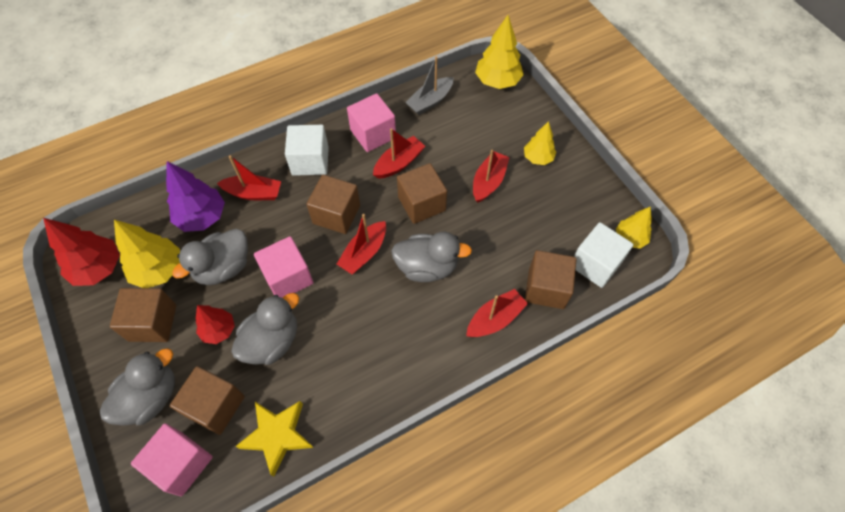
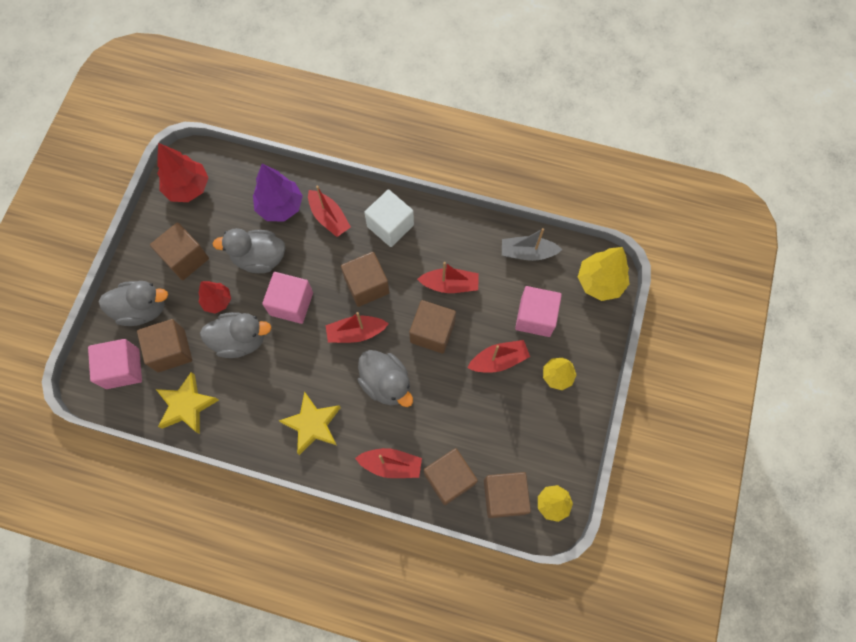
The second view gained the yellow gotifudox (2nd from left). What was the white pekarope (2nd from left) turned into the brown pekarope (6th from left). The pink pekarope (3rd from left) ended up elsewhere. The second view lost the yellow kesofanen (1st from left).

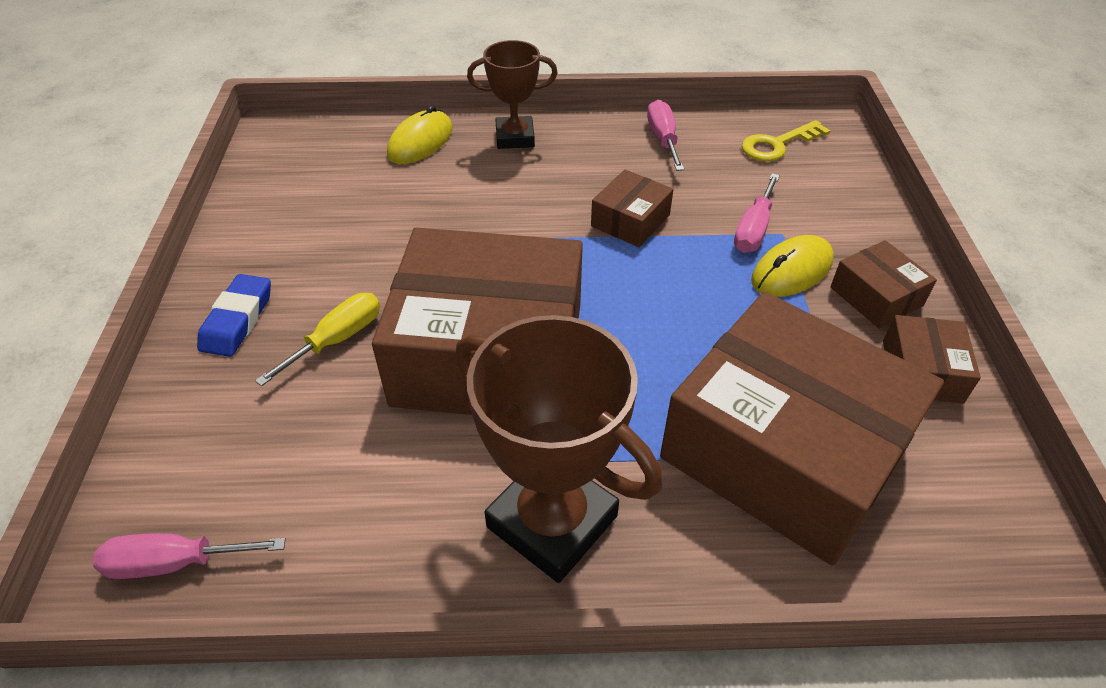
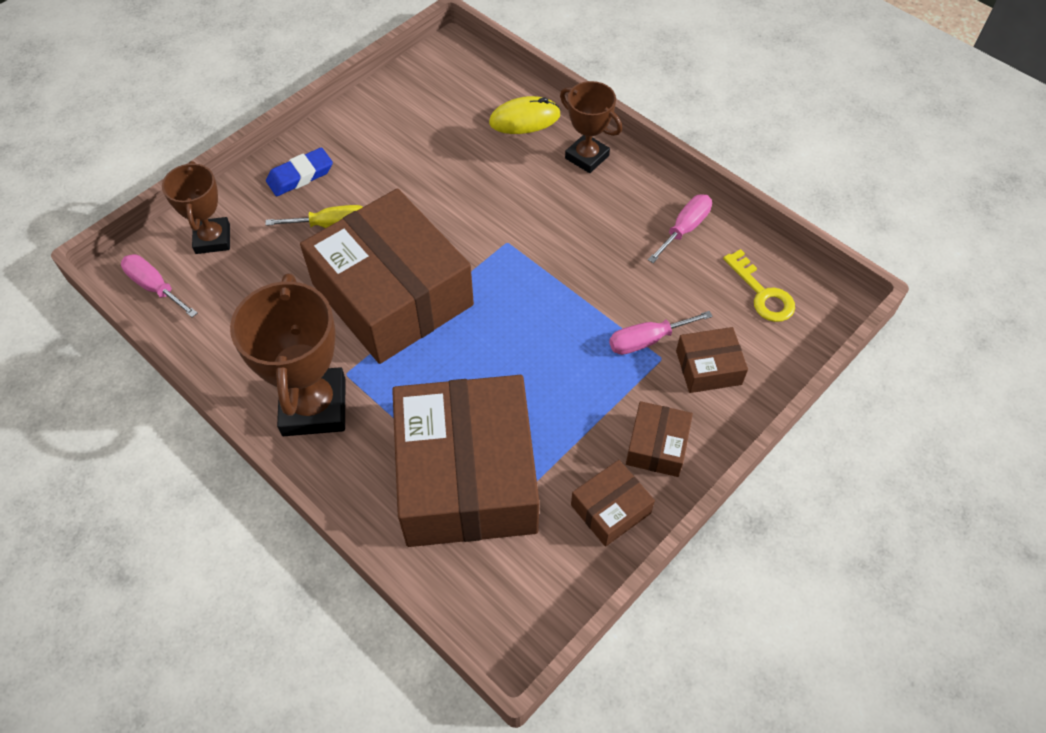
The second view gained the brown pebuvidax (1st from left). The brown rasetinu (2nd from left in the first image) ended up elsewhere. The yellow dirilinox ended up facing another way, 135 degrees counterclockwise from before. The second view lost the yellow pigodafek (2nd from left).

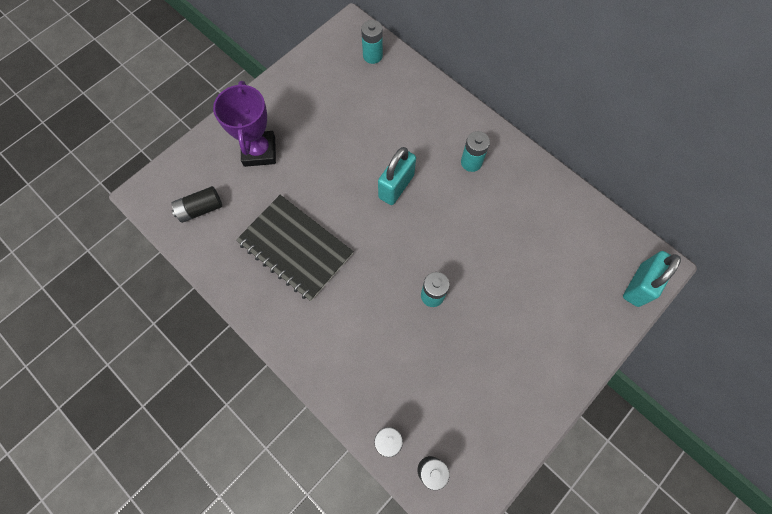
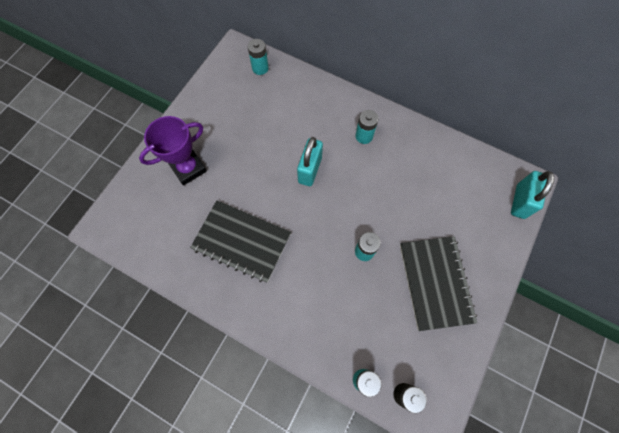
The purple pebuvidax ended up facing another way, 75 degrees clockwise from before. The second view gained the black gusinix (2nd from left). The second view lost the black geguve (1st from left).

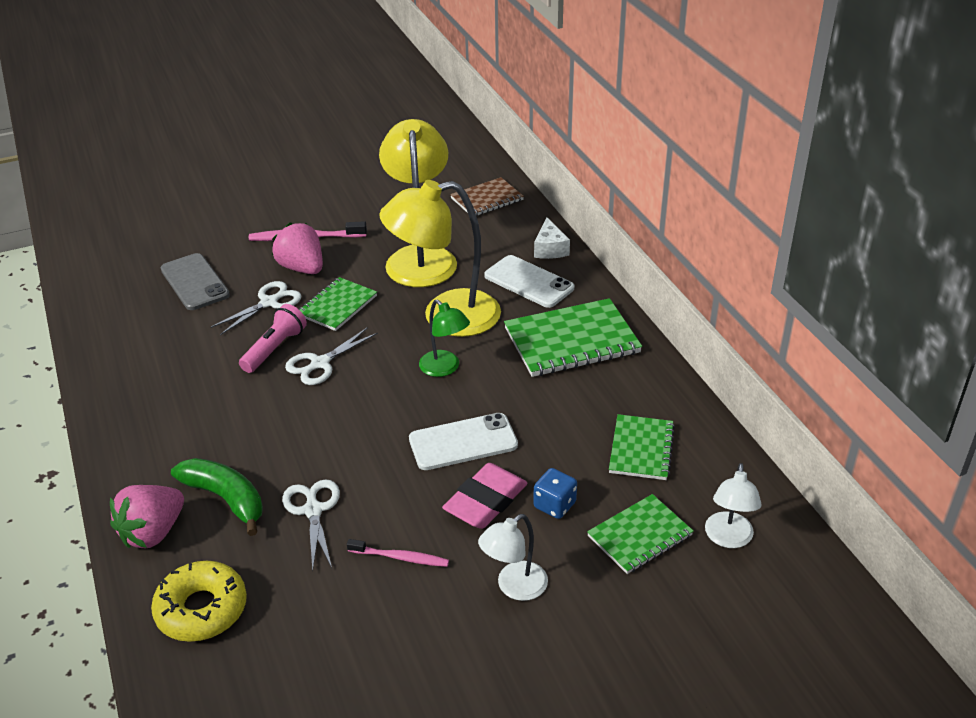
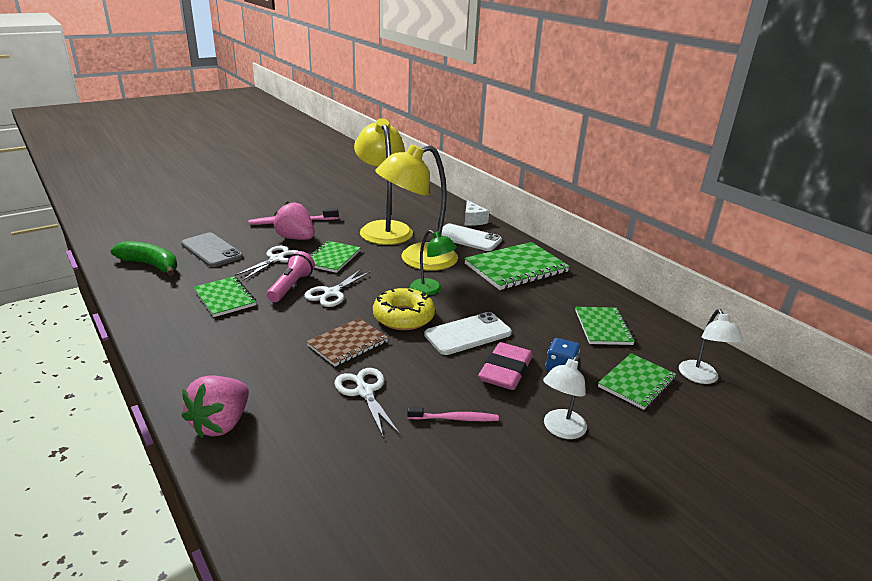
The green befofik ended up elsewhere. The second view gained the green gusinix (1st from left). The brown gusinix ended up elsewhere. The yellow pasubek ended up elsewhere.

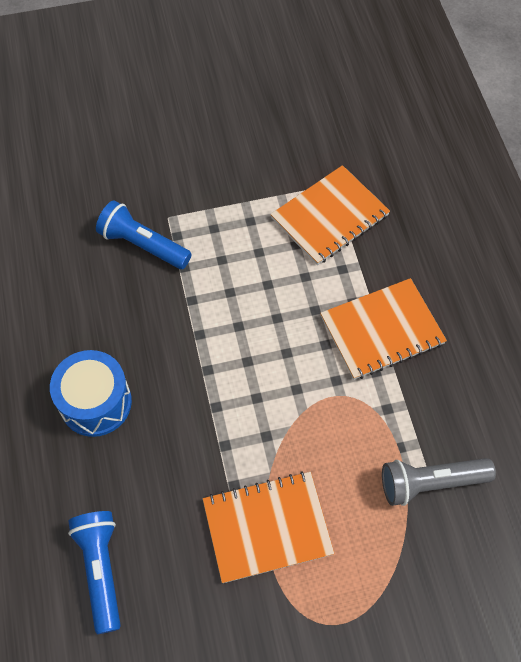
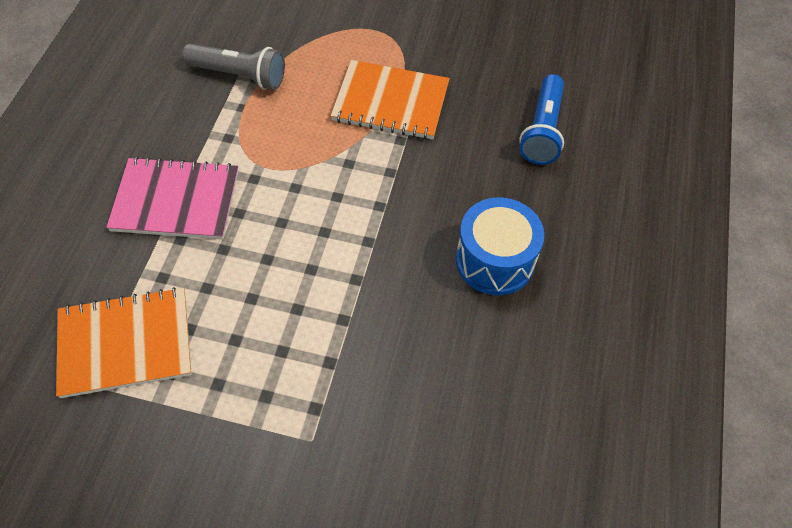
What was the orange gusinix (3rd from left) turned into the pink gusinix. The second view lost the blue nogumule (2nd from left).

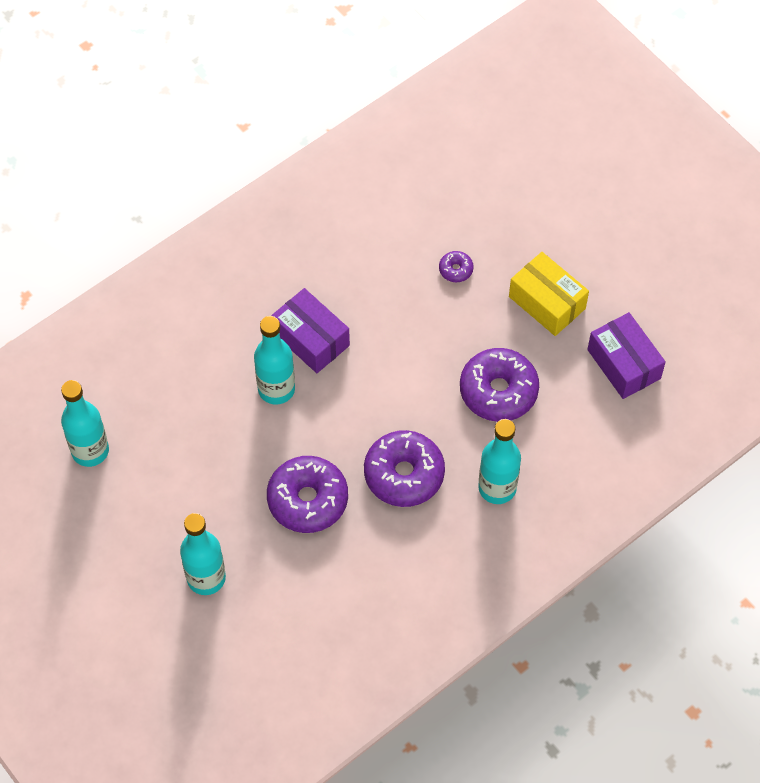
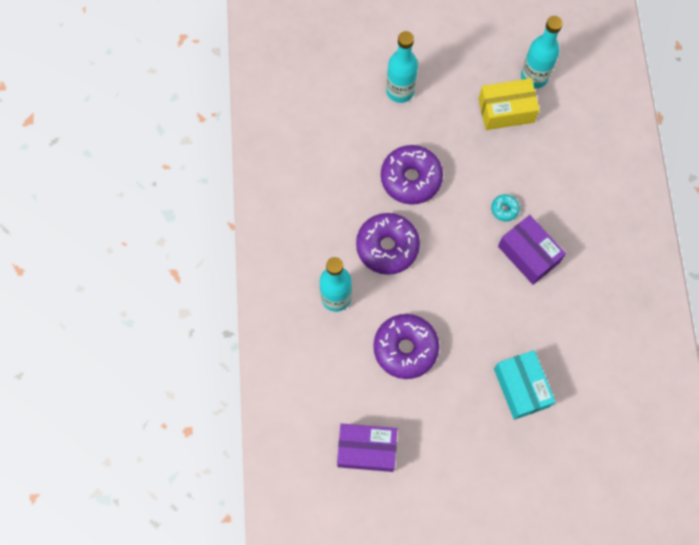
The yellow rasetinu ended up elsewhere. Where the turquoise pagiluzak (3rd from left) stood, the turquoise pasubek came to stand. Where the purple pasubek (3rd from left) stood, the turquoise rasetinu came to stand. The purple rasetinu (1st from left in the first image) ended up facing another way, 60 degrees clockwise from before.

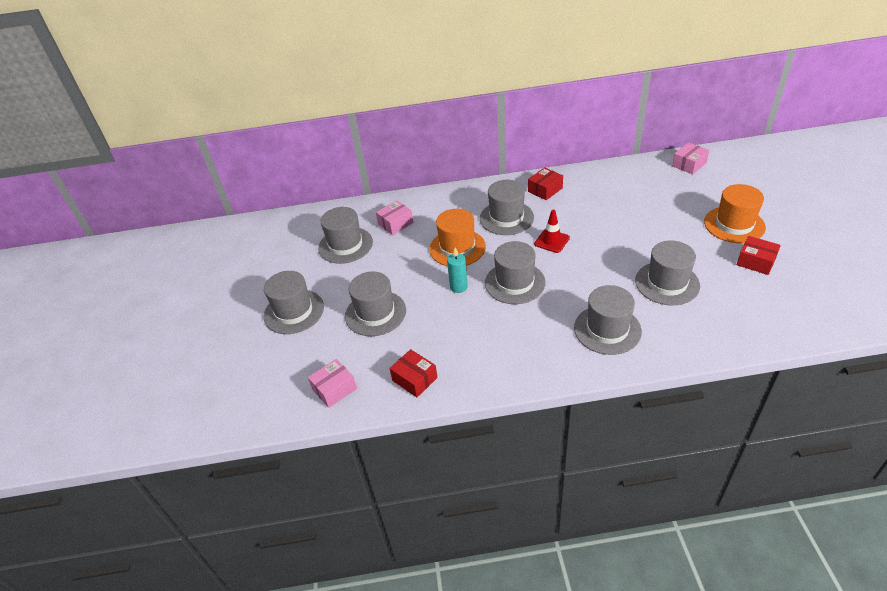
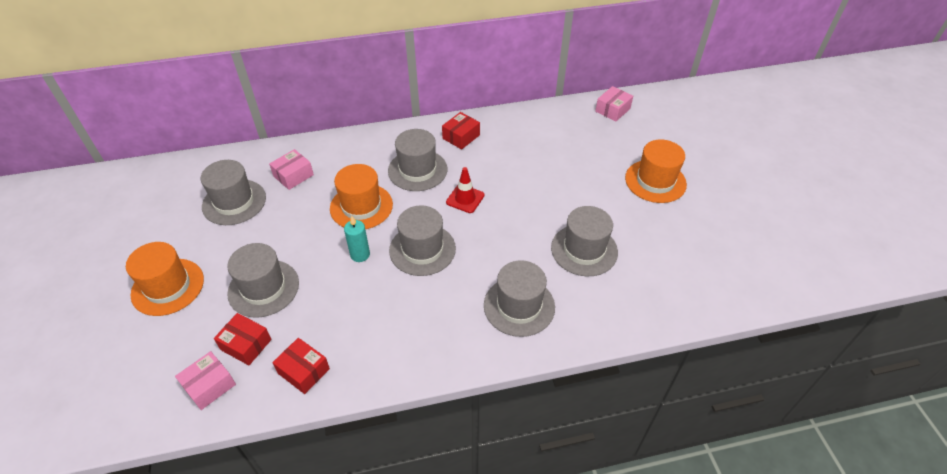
What was the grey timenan (1st from left) turned into the orange timenan (1st from left). The red rasetinu (3rd from left in the first image) ended up elsewhere.

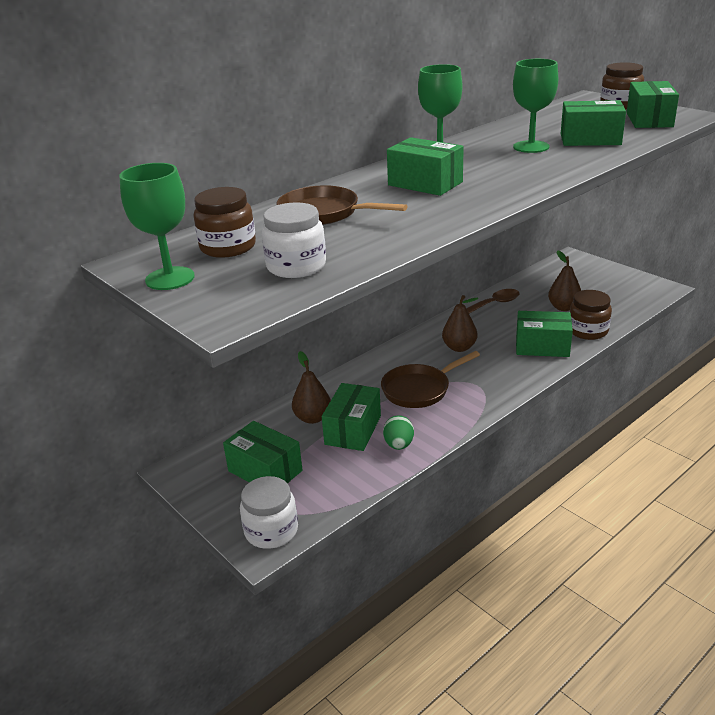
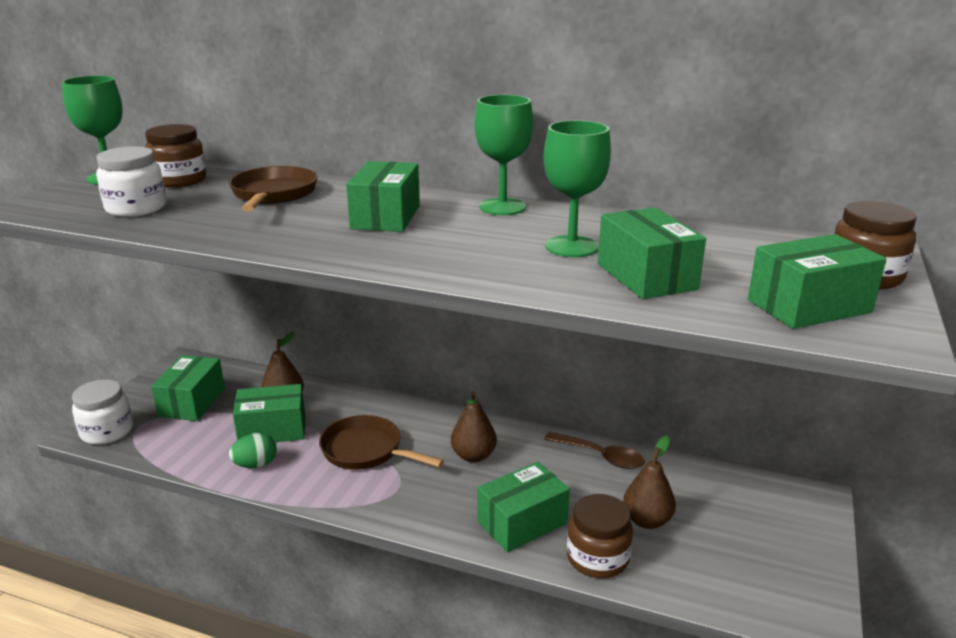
The green rasetinu (4th from left) ended up facing another way, 75 degrees clockwise from before.

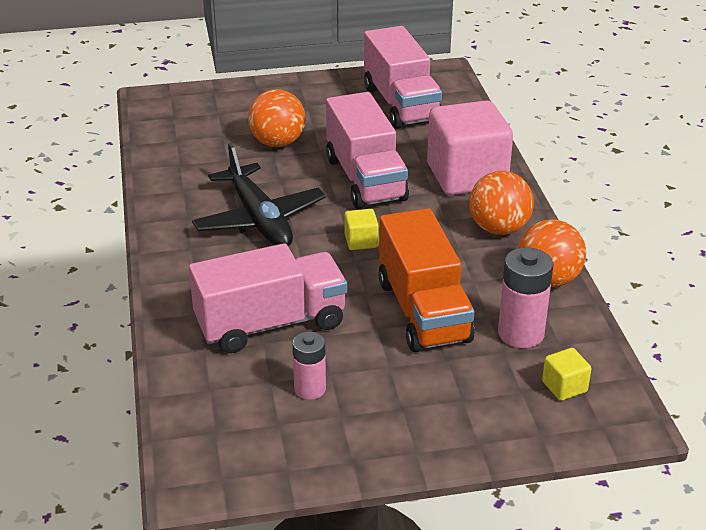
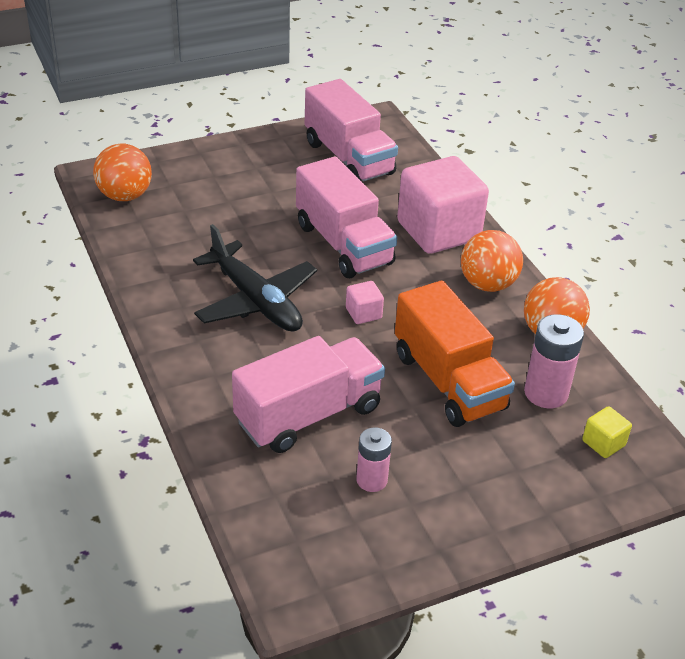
The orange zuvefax (1st from left) ended up elsewhere. What was the yellow pekarope (1st from left) turned into the pink pekarope (1st from left).

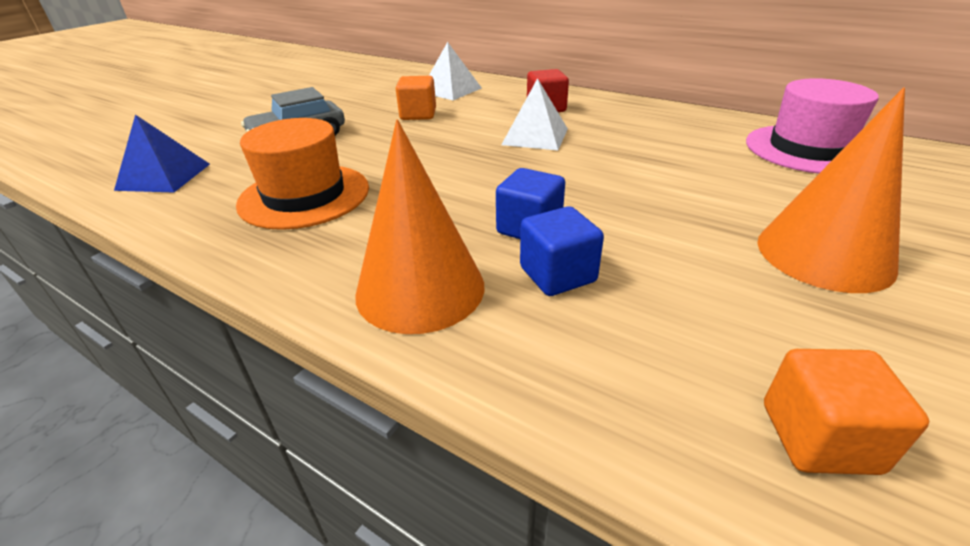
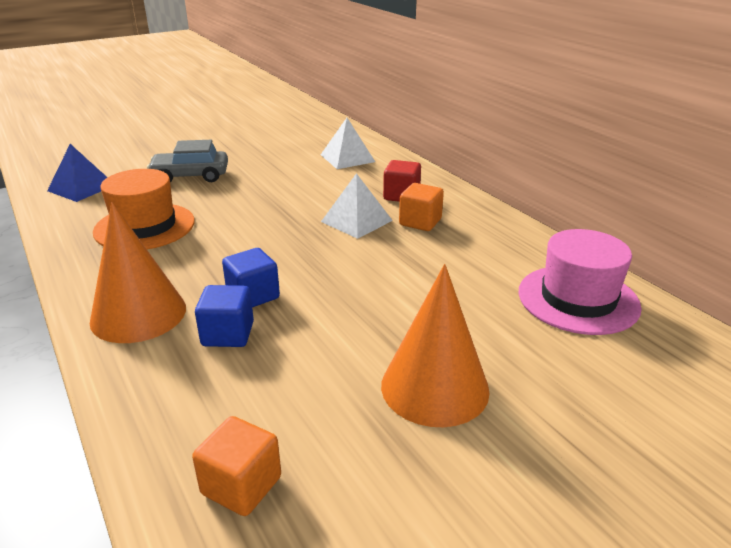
The orange pekarope (1st from left in the first image) ended up elsewhere.

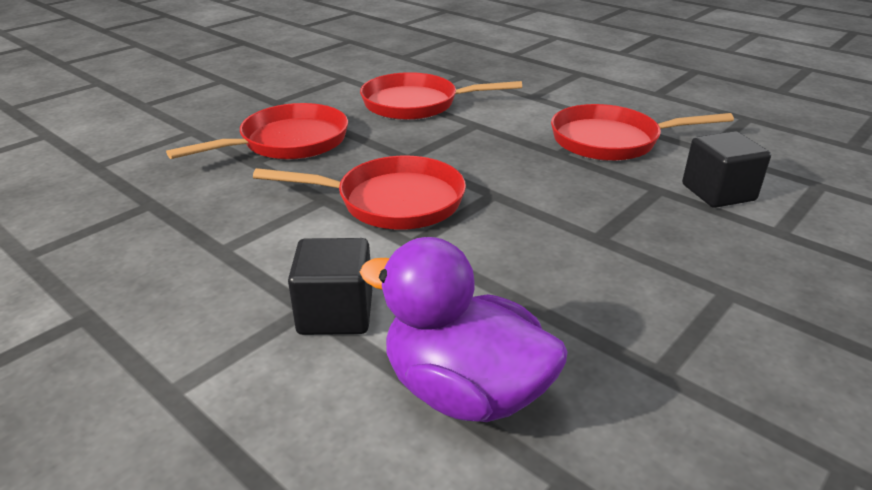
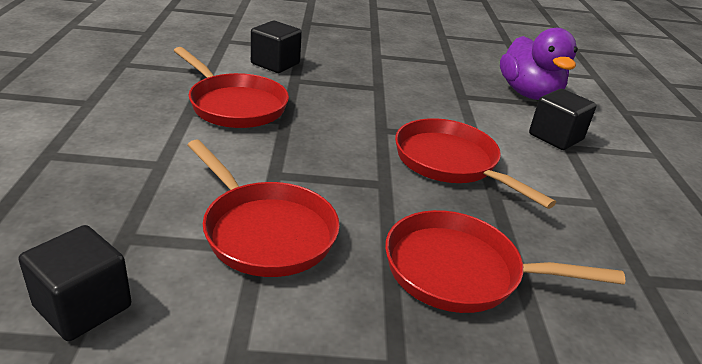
The second view gained the black pekarope (1st from left).

